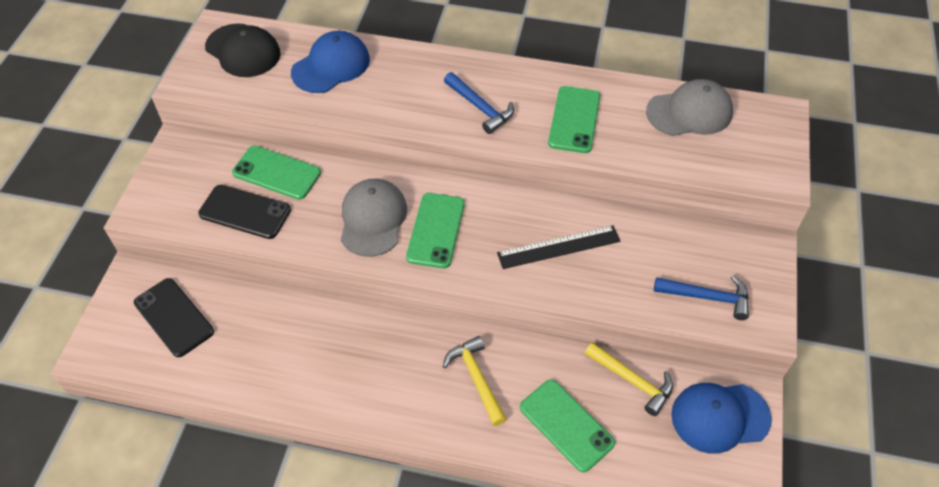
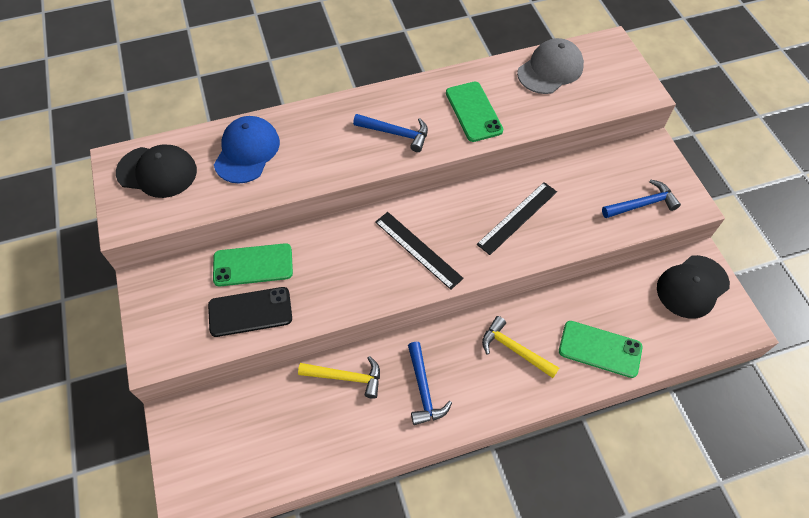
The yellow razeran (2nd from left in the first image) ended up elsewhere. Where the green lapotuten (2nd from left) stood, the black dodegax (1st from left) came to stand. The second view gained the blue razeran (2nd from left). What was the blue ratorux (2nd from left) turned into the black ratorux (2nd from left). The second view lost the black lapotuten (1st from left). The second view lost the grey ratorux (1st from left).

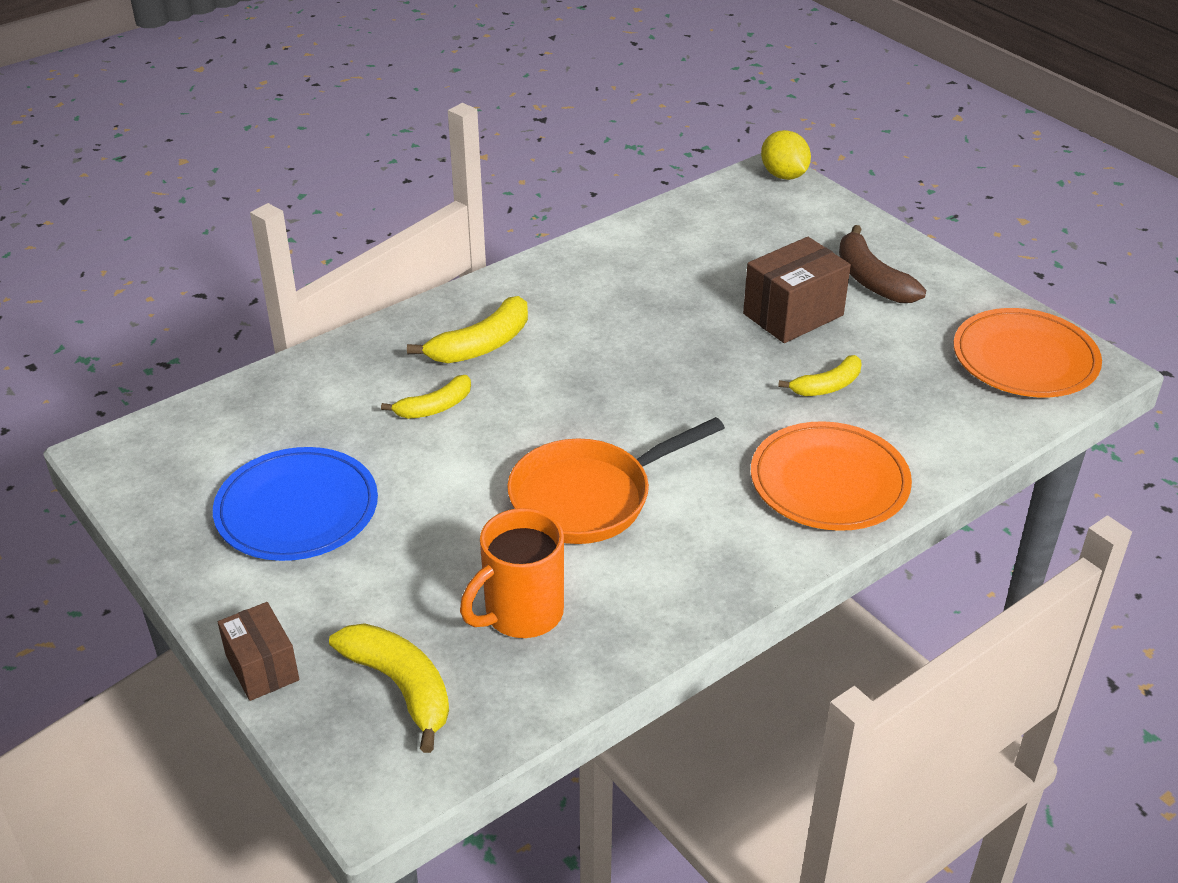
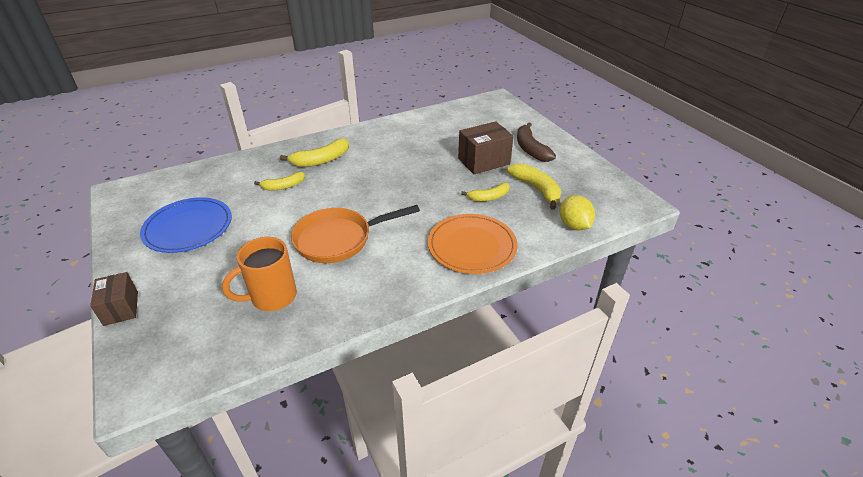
The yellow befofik (1st from left in the first image) ended up elsewhere. The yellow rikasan ended up elsewhere. The second view lost the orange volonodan (2nd from left).

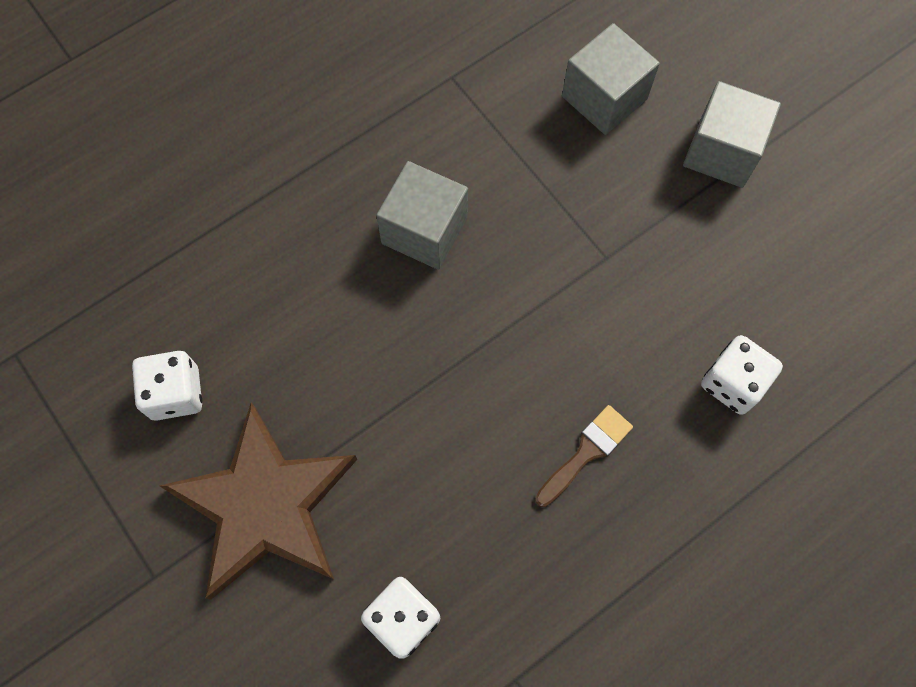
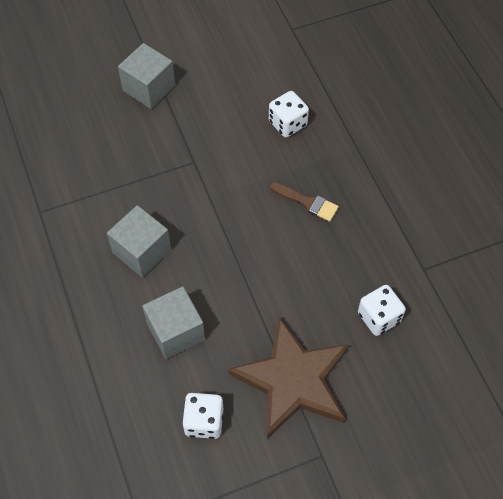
The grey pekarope (2nd from left in the first image) ended up elsewhere. The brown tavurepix ended up facing another way, 150 degrees clockwise from before.

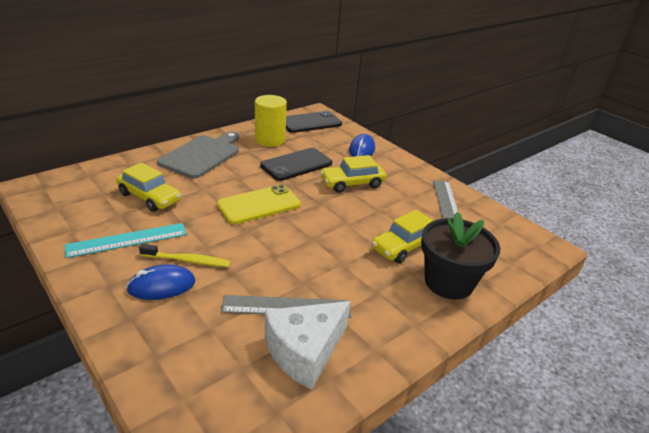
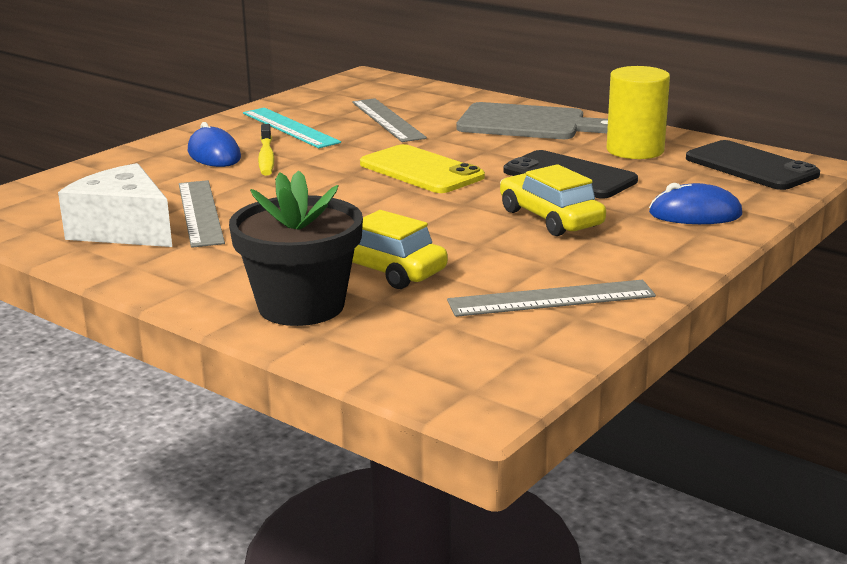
Where the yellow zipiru (1st from left) stood, the grey dodegax (2nd from left) came to stand.

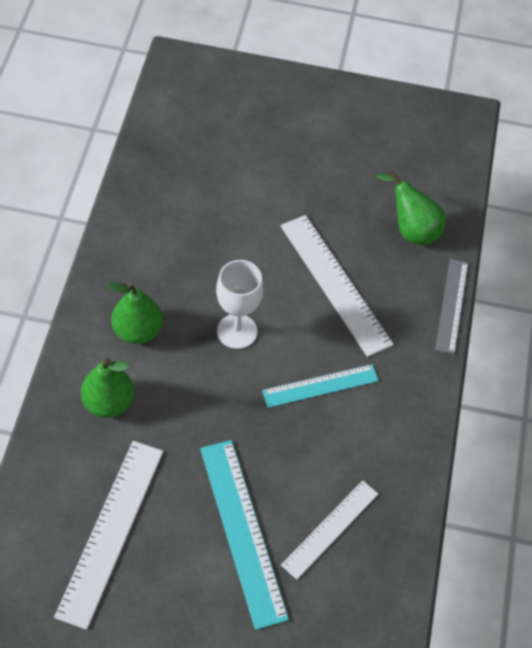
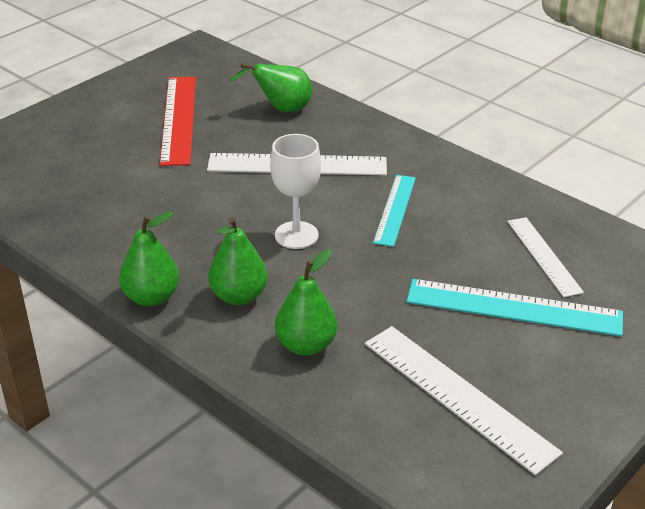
The second view gained the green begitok (1st from left). The second view gained the red dodegax. The second view lost the grey dodegax.

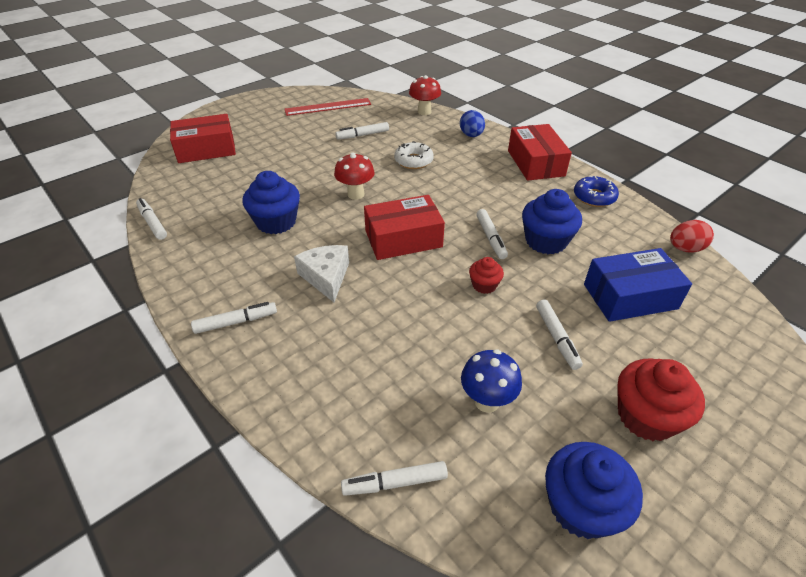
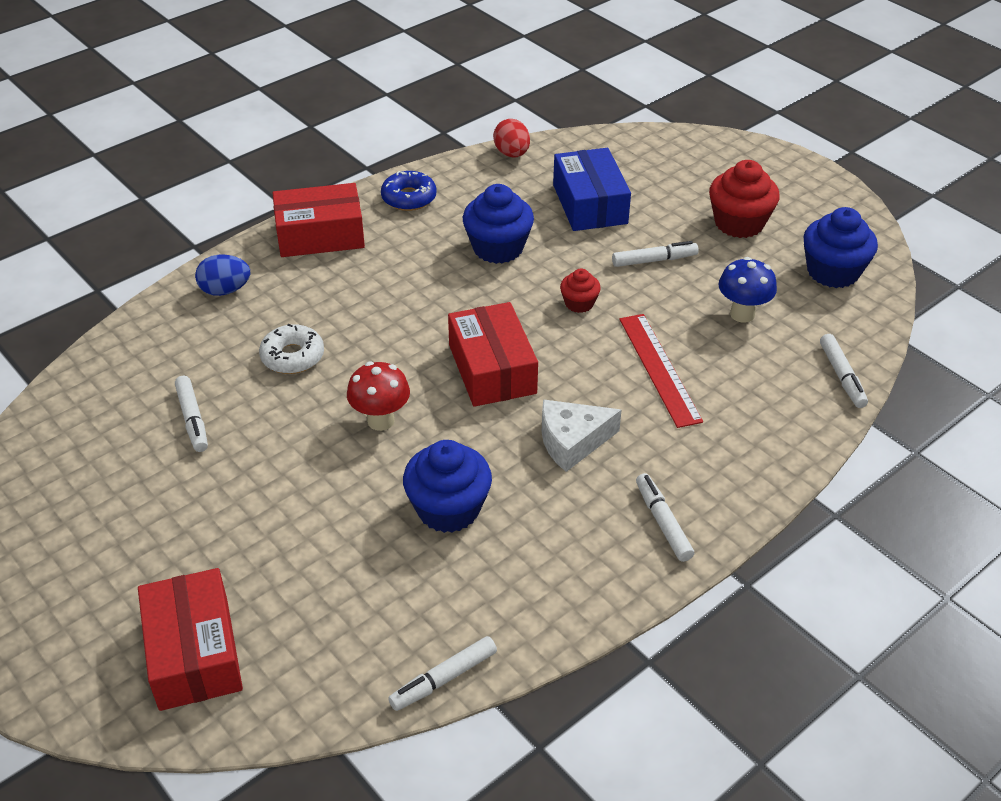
The red dodegax ended up elsewhere. The second view lost the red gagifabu (2nd from left). The second view lost the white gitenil (5th from left).

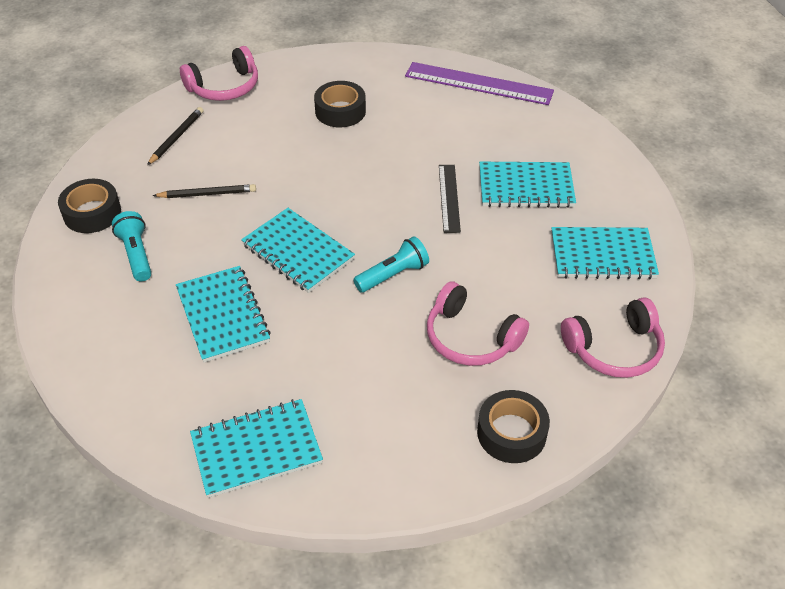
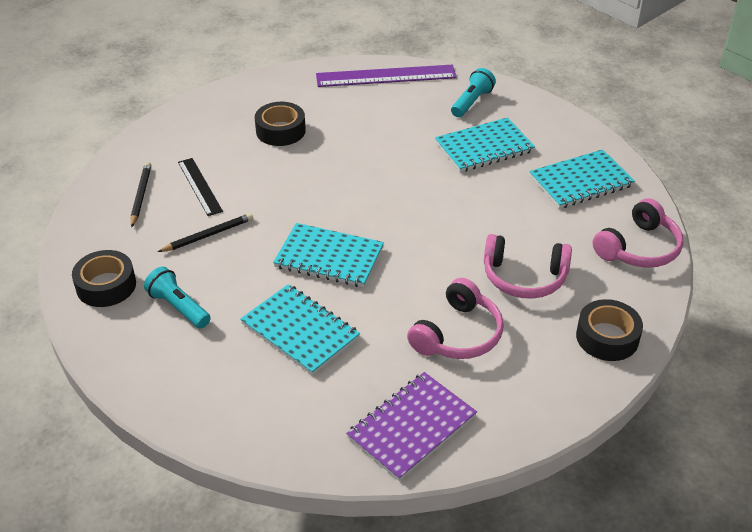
The black dodegax ended up elsewhere. What was the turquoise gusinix (2nd from left) turned into the purple gusinix. The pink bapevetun (1st from left) ended up elsewhere. The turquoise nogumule (2nd from left) ended up elsewhere.

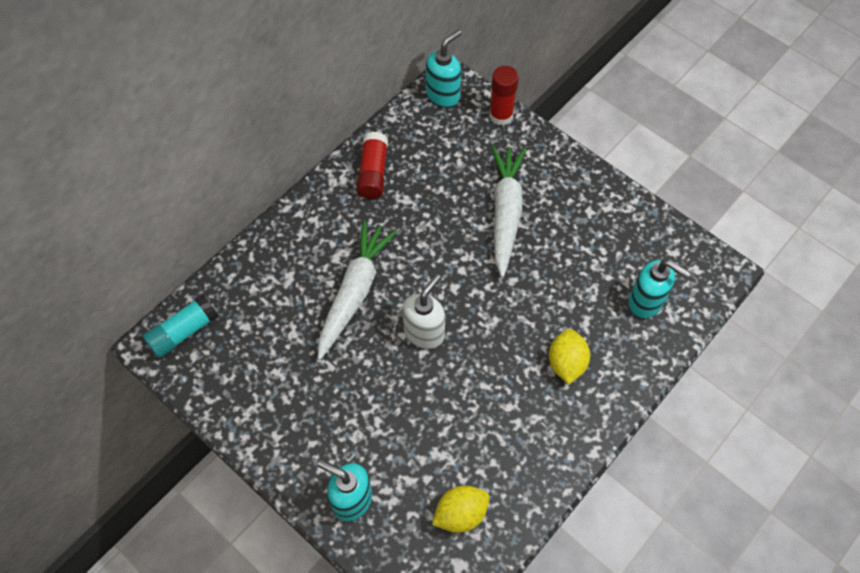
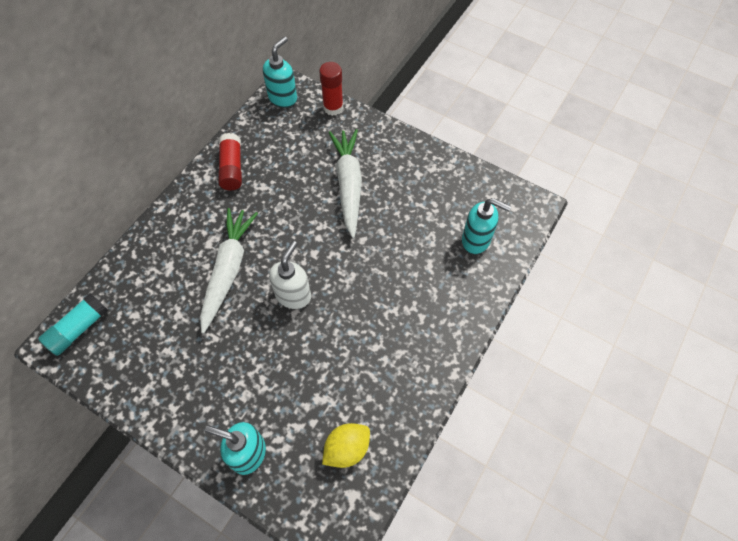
The second view lost the yellow rikasan (2nd from left).

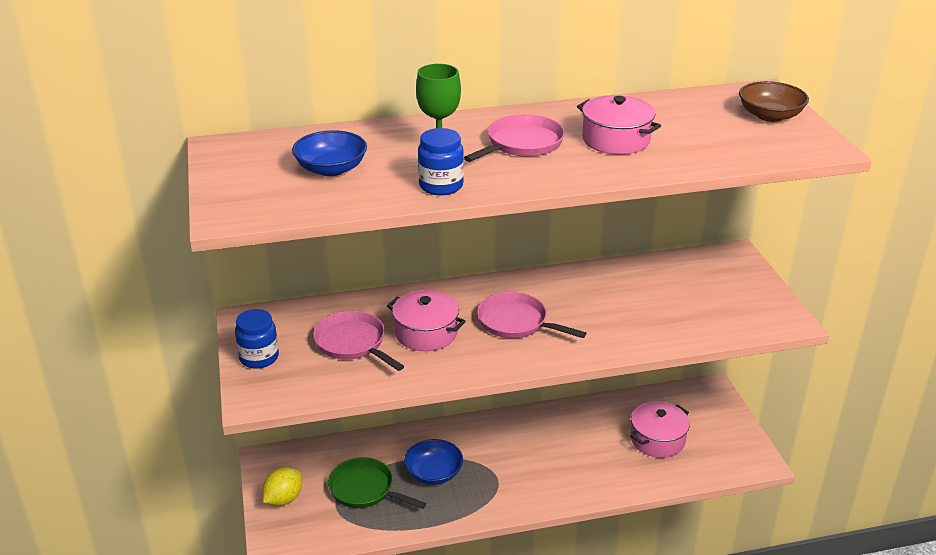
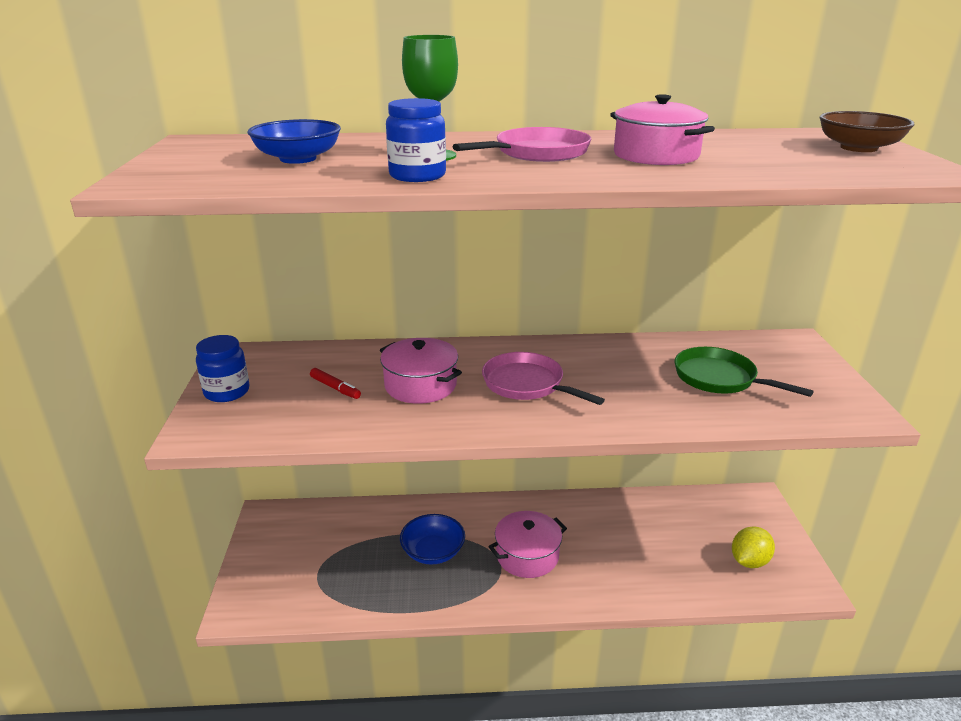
Where the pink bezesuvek (1st from left) stood, the red gitenil came to stand. The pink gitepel (3rd from left in the first image) ended up elsewhere. The green bezesuvek ended up elsewhere. The yellow rikasan ended up elsewhere.

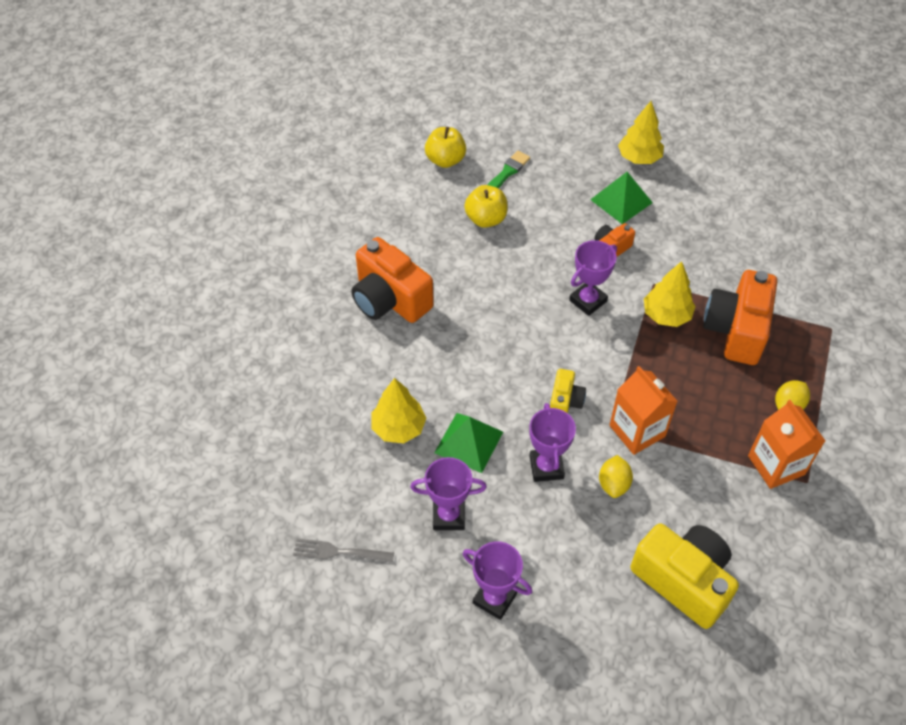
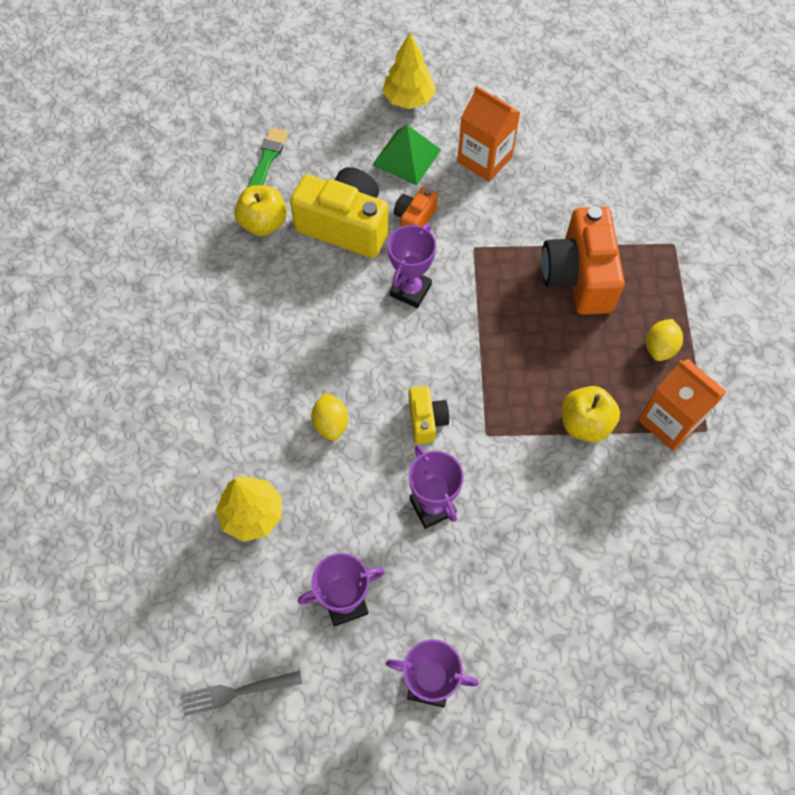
The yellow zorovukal (2nd from left in the first image) ended up elsewhere. The yellow rikasan (1st from left) ended up elsewhere. The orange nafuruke (1st from left) ended up elsewhere. The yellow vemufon (1st from left in the first image) ended up elsewhere. The second view lost the orange zorovukal (1st from left). The second view lost the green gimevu (1st from left). The second view lost the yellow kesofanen (3rd from left).

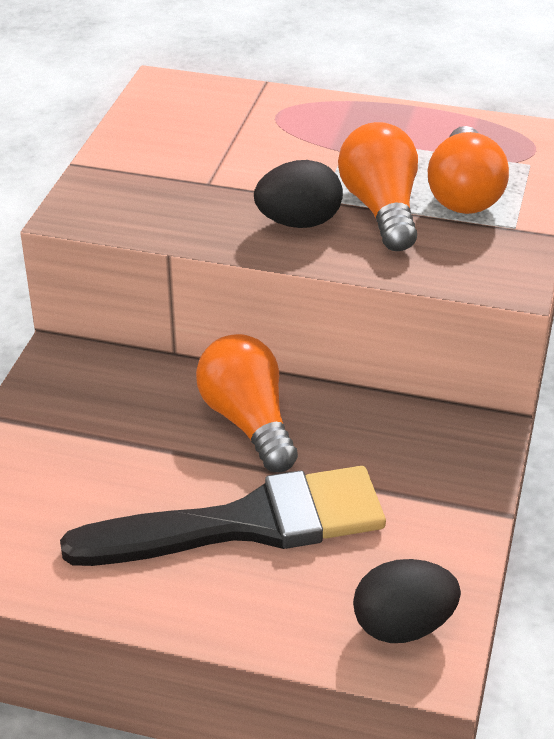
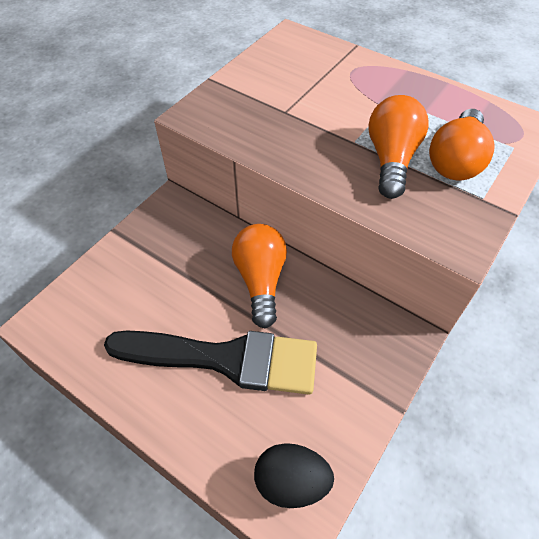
The second view lost the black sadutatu (1st from left).

